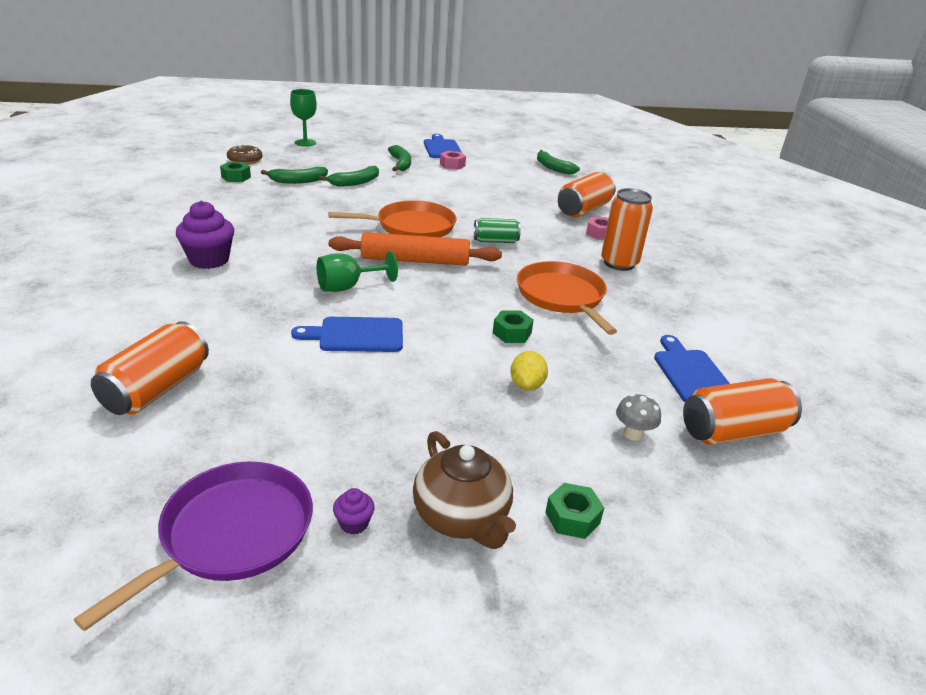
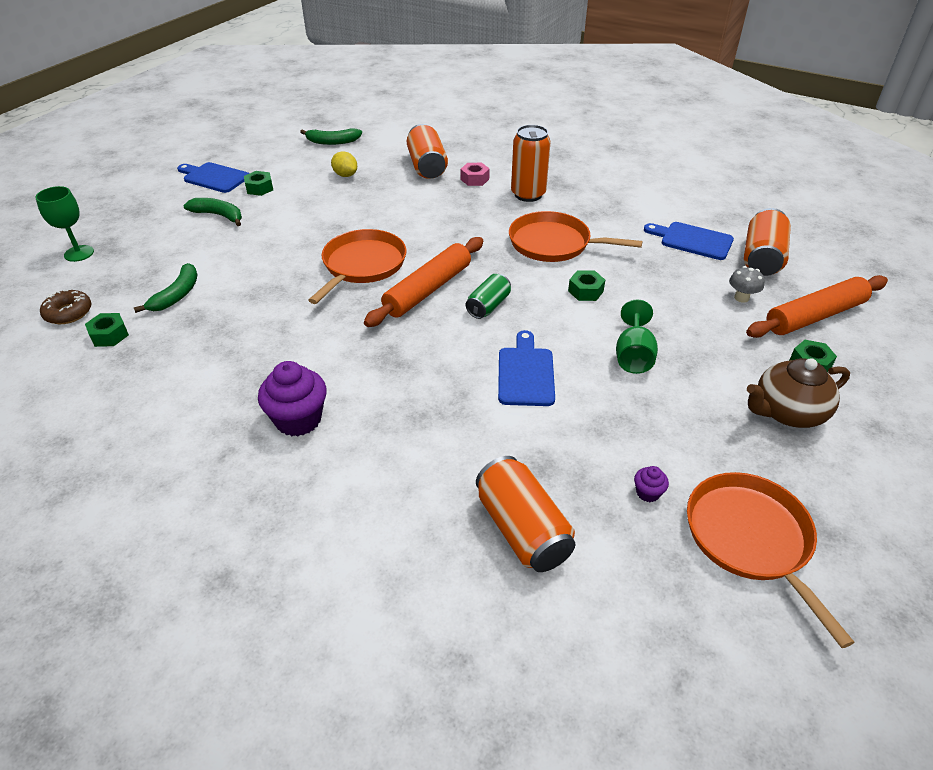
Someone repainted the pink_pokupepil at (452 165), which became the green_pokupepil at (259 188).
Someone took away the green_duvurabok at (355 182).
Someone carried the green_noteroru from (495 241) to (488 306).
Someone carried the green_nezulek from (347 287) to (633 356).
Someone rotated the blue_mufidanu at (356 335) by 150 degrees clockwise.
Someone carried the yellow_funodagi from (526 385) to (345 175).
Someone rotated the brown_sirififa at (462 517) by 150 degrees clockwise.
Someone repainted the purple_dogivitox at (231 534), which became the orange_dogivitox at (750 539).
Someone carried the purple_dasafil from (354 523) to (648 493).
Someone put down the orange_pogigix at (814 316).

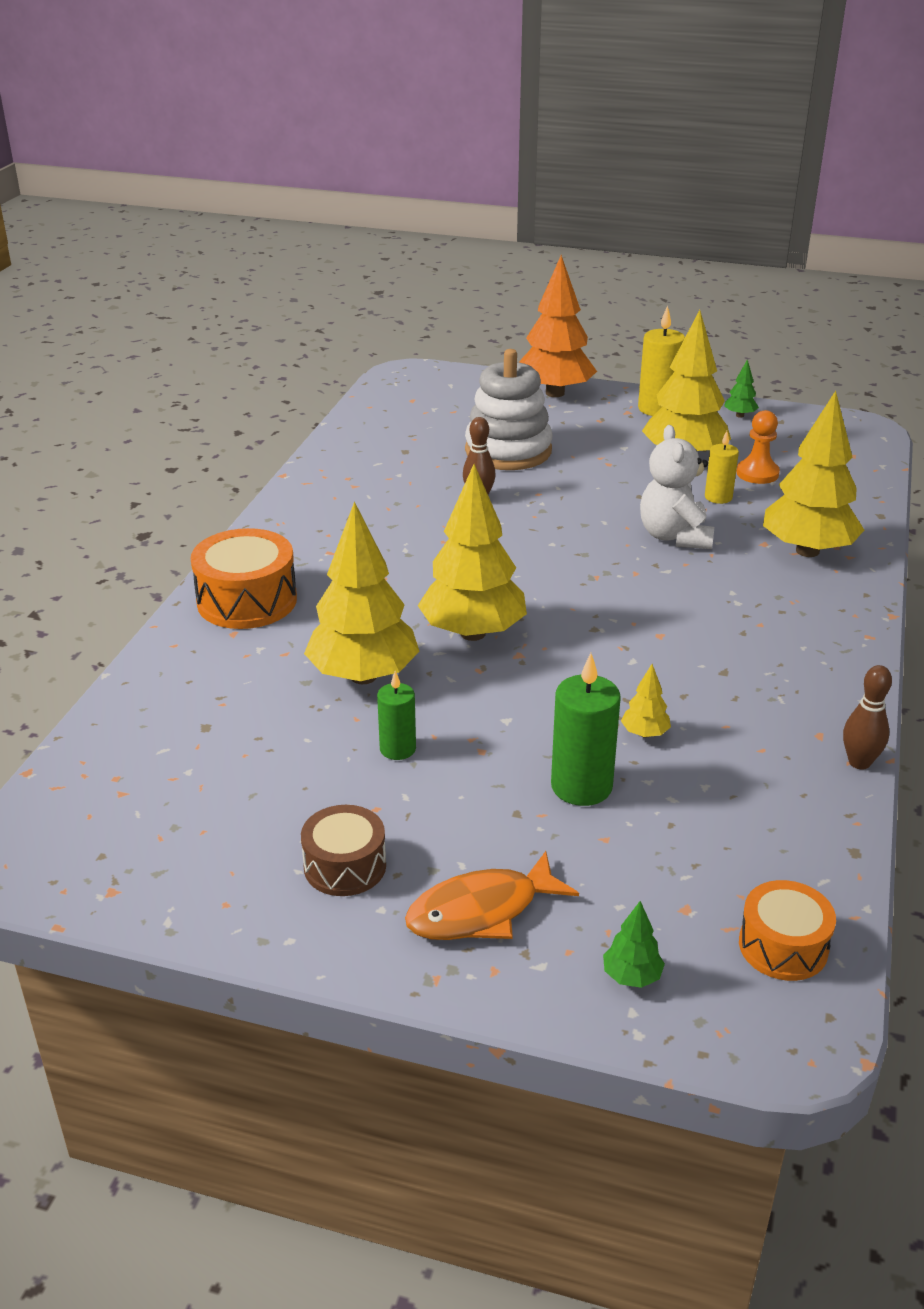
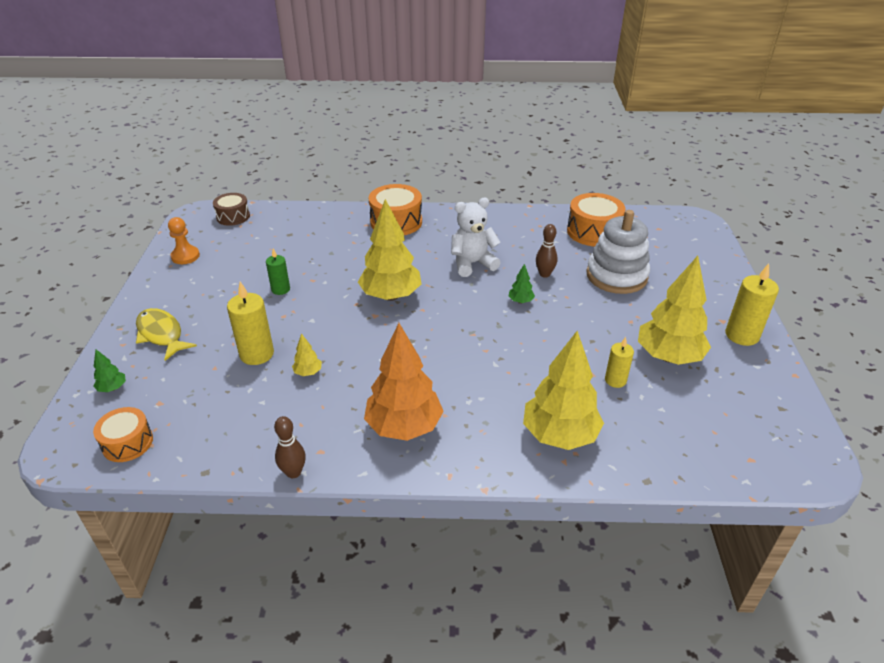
Someone carried the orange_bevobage from (555 393) to (404 427).
Someone carried the green_bevobage from (740 415) to (520 301).
Someone carried the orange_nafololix from (757 473) to (185 256).
Someone carried the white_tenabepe from (674 536) to (472 263).
Someone took away the yellow_bevobage at (363 676).
Someone repainted the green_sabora at (581 786), which became the yellow_sabora at (257 354).
Someone carried the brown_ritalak from (345 866) to (233 216).
Someone repainted the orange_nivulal at (481 911), which became the yellow_nivulal at (161 334).
Someone put down the orange_ritalak at (593 232).

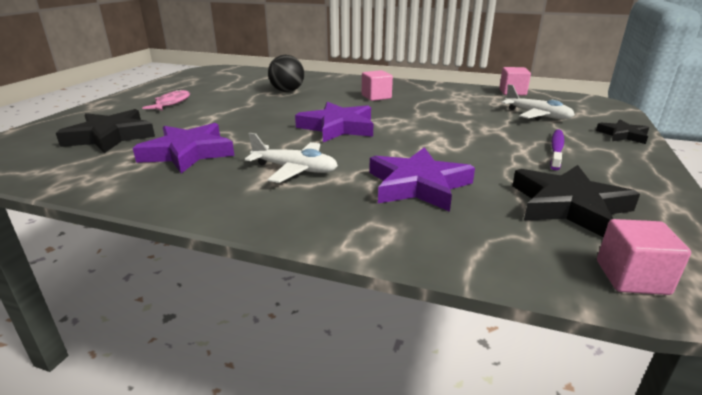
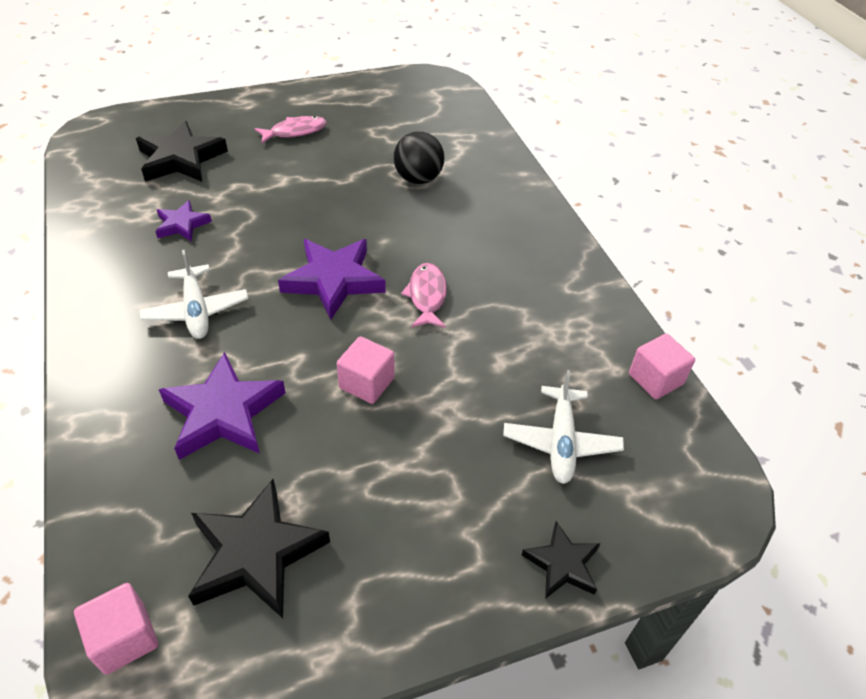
Someone carried the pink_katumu from (376 97) to (367 383).
Someone scaled the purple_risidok at (188 153) by 0.56.
Someone took away the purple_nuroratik at (556 149).
Someone put down the pink_nivulal at (427 296).

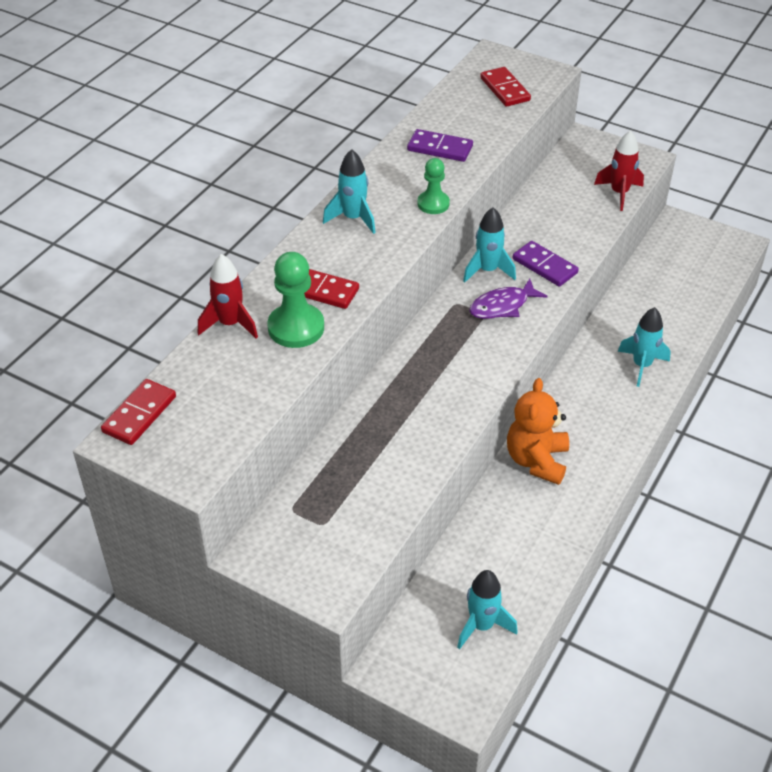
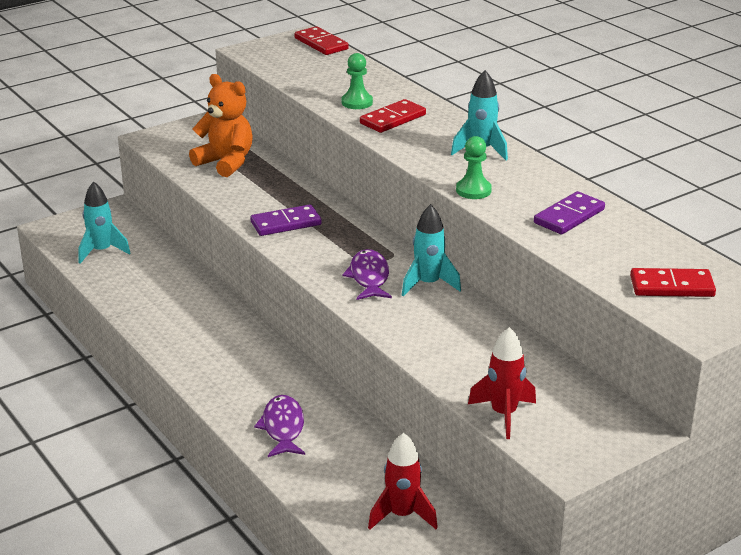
Someone carried the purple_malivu from (545 266) to (286 223).
Someone scaled the green_nafololix at (296 328) by 0.63.
Someone carried the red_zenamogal from (230 324) to (402 515).
Someone swapped the turquoise_zenamogal at (641 365) for the purple_nivulal at (283 427).
Someone carried the orange_tenabepe from (536 460) to (226 163).

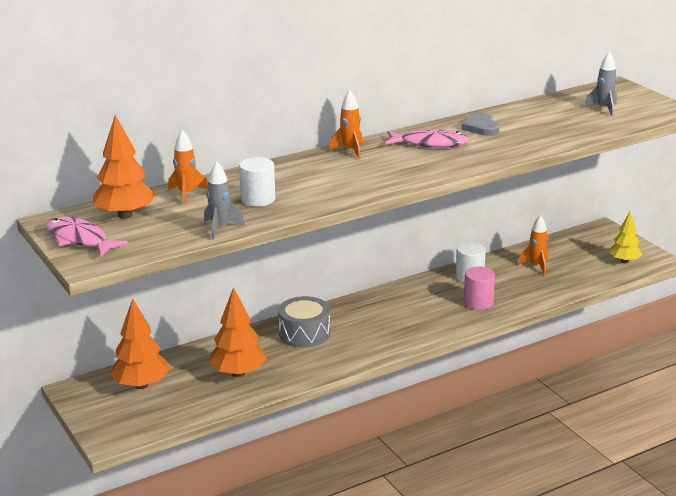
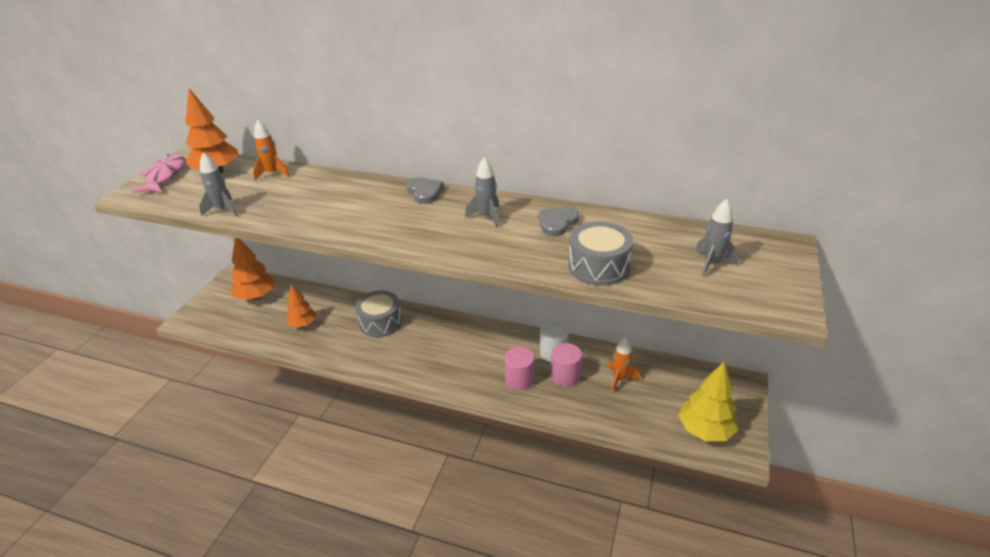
Someone swapped the orange_zenamogal at (350 150) for the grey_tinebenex at (424 192).
Someone swapped the pink_nivulal at (430 143) for the grey_zenamogal at (487 217).
Someone took away the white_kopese at (258 199).
Someone scaled the yellow_bevobage at (624 261) by 1.52.
Someone scaled the orange_bevobage at (238 373) by 0.66.
Someone put down the grey_ritalak at (598 266).
Someone put down the pink_kopese at (565 376).

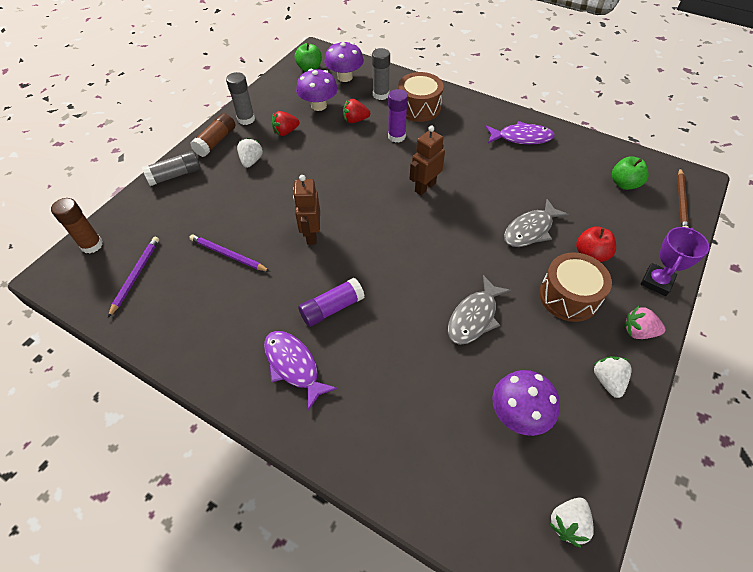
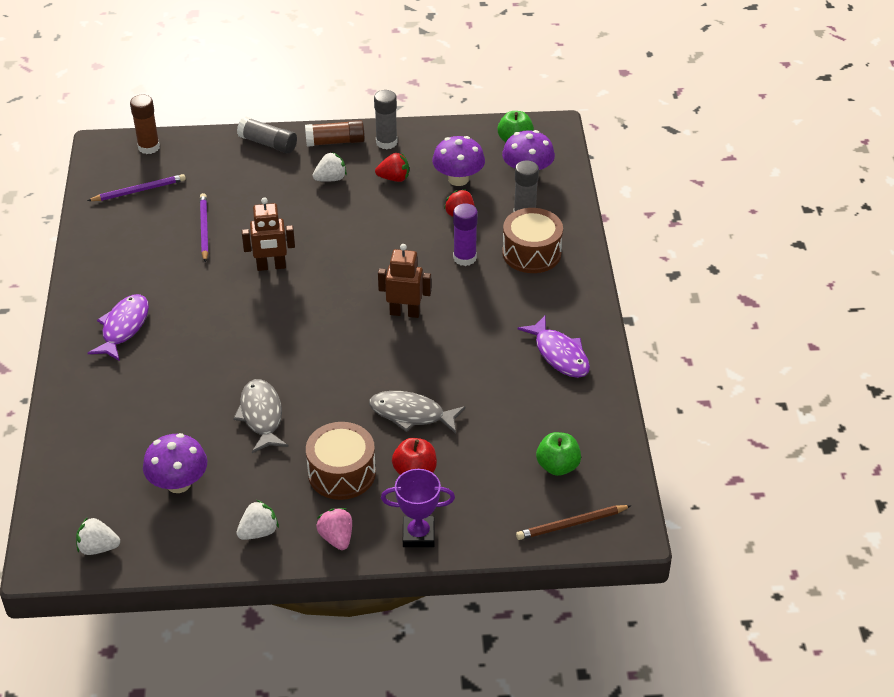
Someone rotated the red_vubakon at (285 132) by 150 degrees clockwise.
Someone rotated the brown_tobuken at (311 234) by 150 degrees counterclockwise.
Someone rotated the grey_nivulal at (474 317) by 75 degrees clockwise.
Someone took away the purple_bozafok at (332 308).

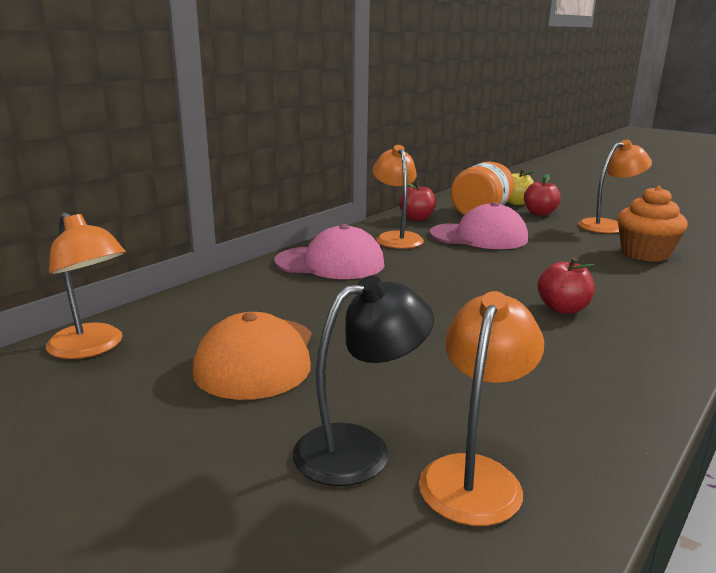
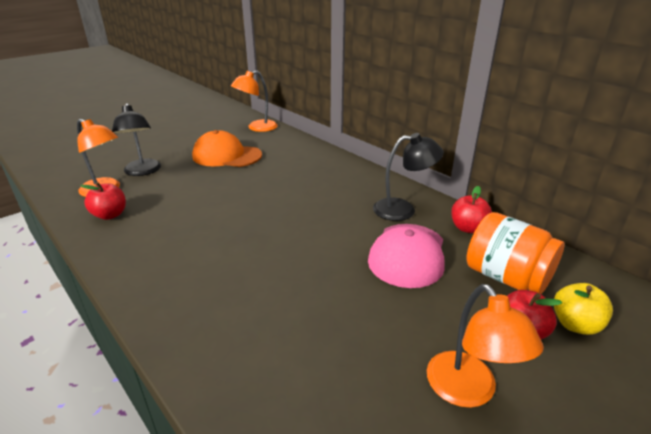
Someone repainted the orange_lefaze at (396 237), which became the black_lefaze at (403 209).
Someone took away the orange_dasafil at (645 254).
Someone took away the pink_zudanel at (330 263).
Someone carried the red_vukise from (563 309) to (110 215).

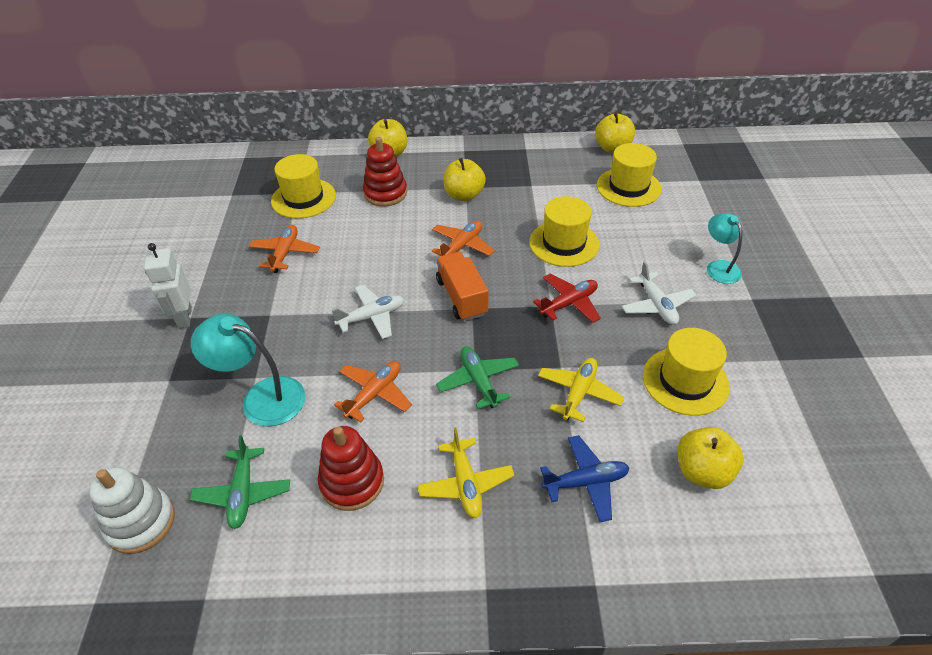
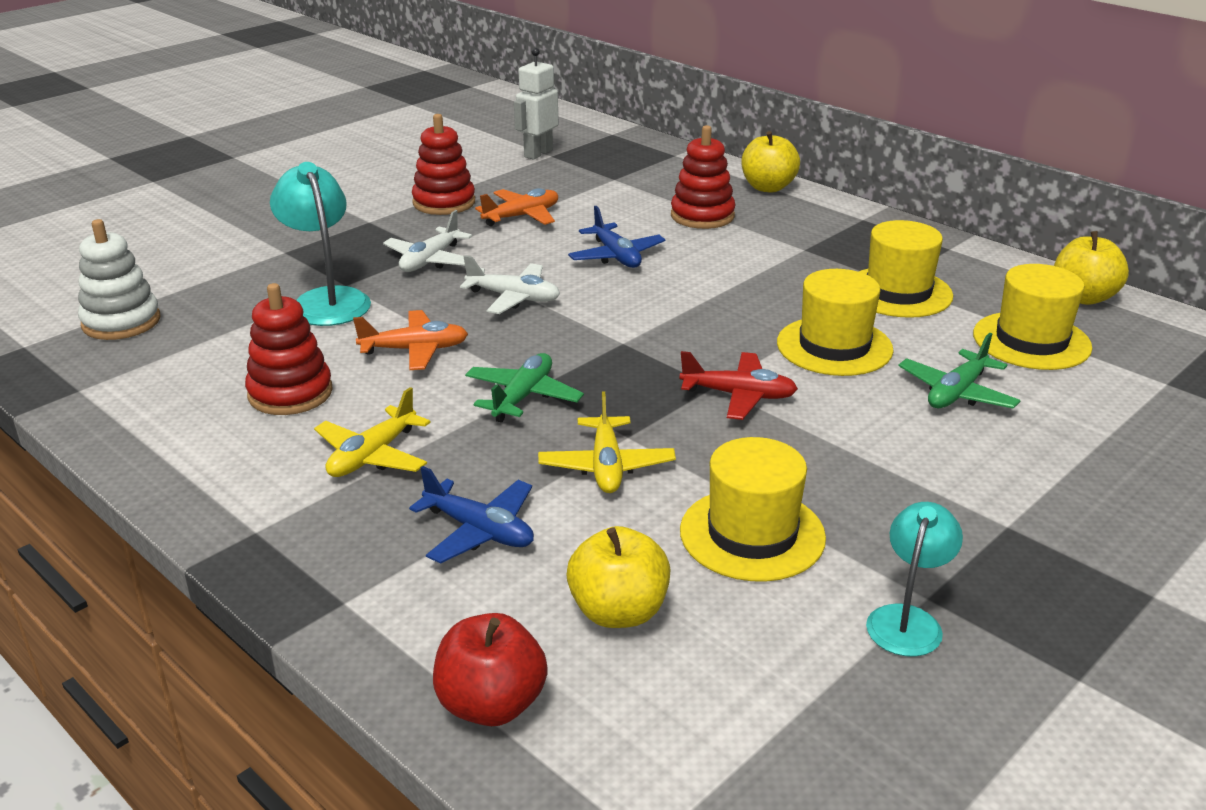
Someone carried the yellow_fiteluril from (303 198) to (898 292).
Someone took away the yellow_vukise at (464 195).
Someone carried the turquoise_lefaze from (719 267) to (908 620).
Someone took away the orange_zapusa at (462 246).
Someone carried the white_tobuken from (184 317) to (538 153).
Someone took away the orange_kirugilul at (461 297).
Someone carried the white_zapusa from (656 305) to (430 260).
Someone rotated the yellow_zapusa at (578 393) by 105 degrees clockwise.
Someone carried the green_zapusa from (243 493) to (956 393).
Someone put down the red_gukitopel at (444 202).
Someone put down the blue_zapusa at (616 256).
Someone put down the red_vukise at (491 704).

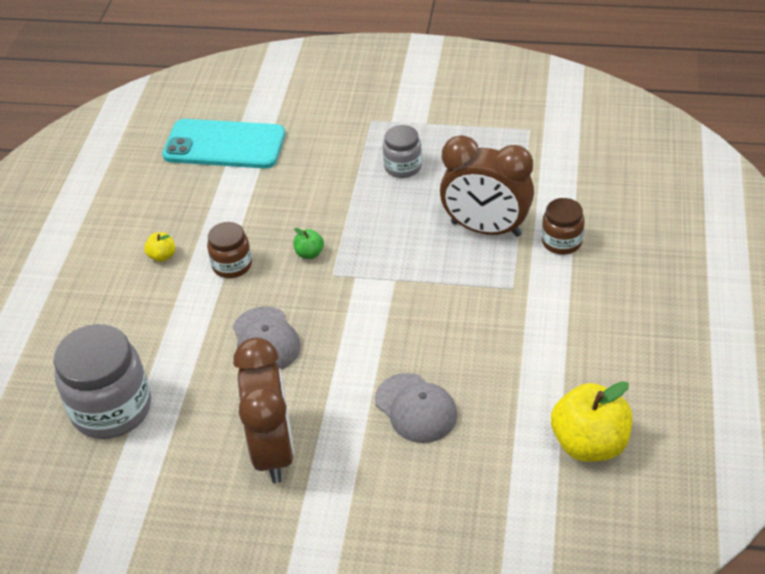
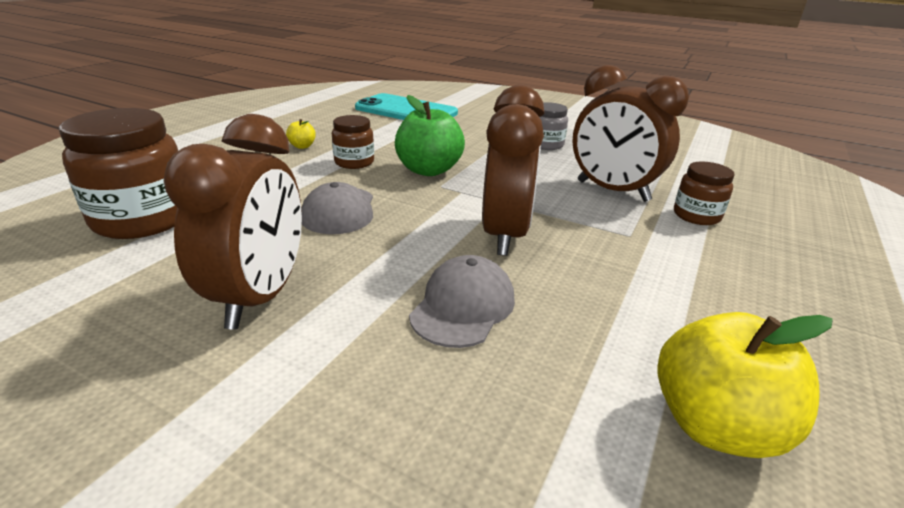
Someone scaled the green_vukise at (309 253) by 2.21.
Someone repainted the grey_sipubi at (111 409), which became the brown_sipubi at (143 219).
Someone rotated the grey_zudanel at (416 408) by 135 degrees counterclockwise.
Someone put down the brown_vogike at (505 235).

